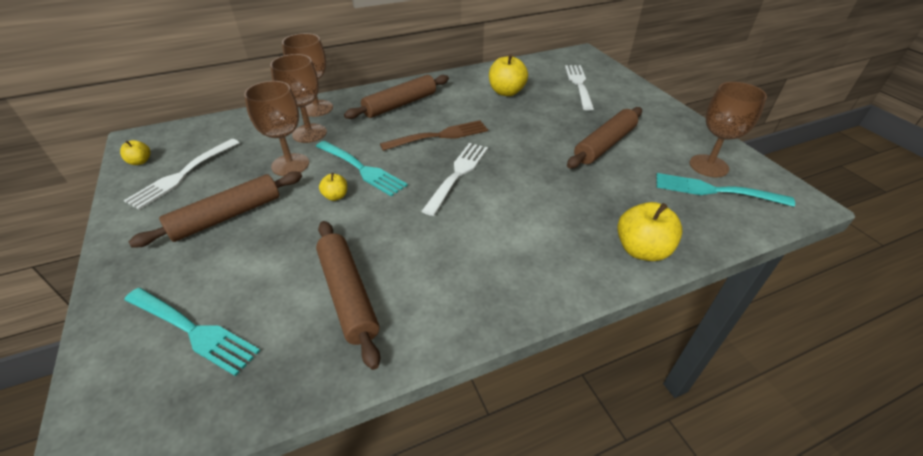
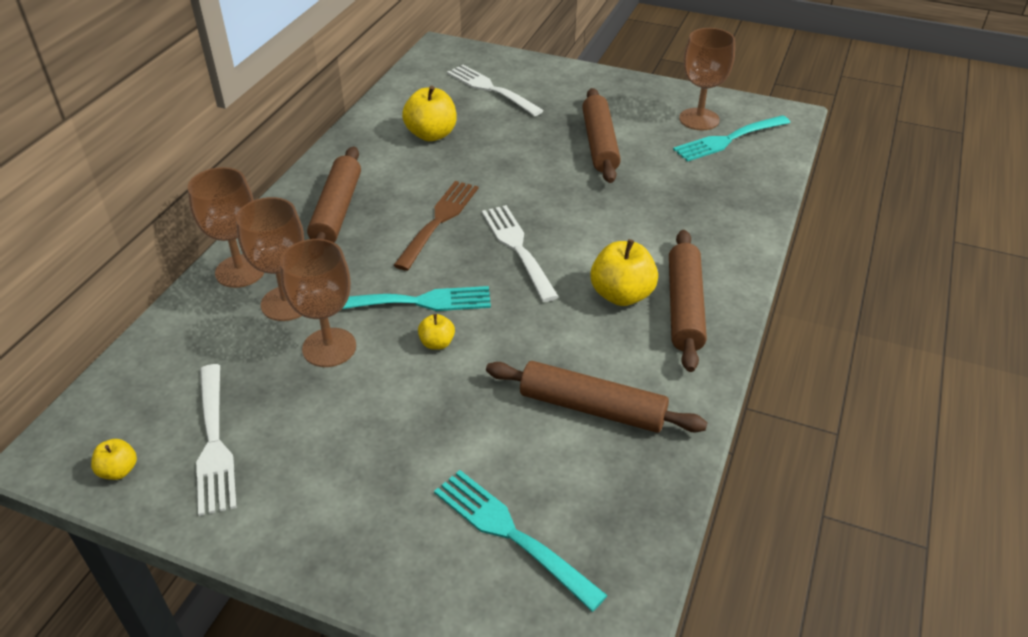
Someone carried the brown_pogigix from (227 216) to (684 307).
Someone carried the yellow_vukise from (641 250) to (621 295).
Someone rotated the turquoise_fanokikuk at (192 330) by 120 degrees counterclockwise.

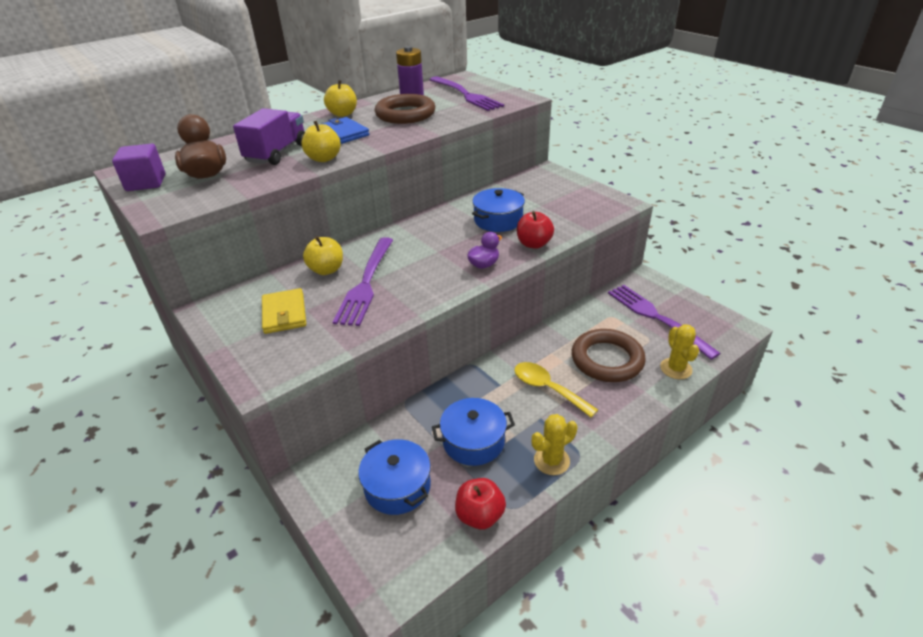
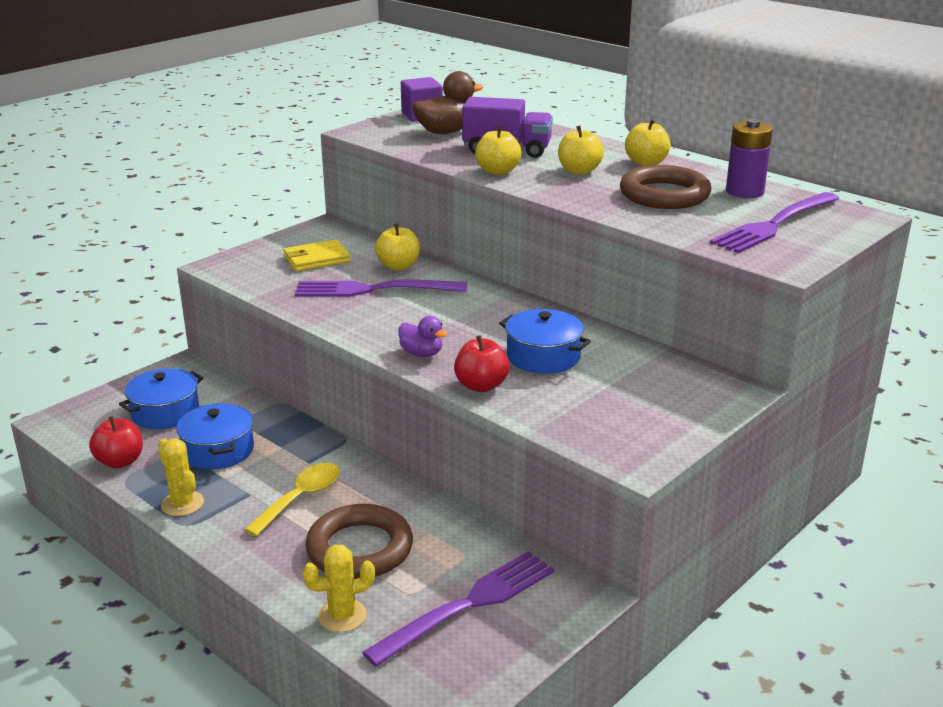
Someone swapped the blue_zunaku at (344 133) for the yellow_vukise at (579 171).

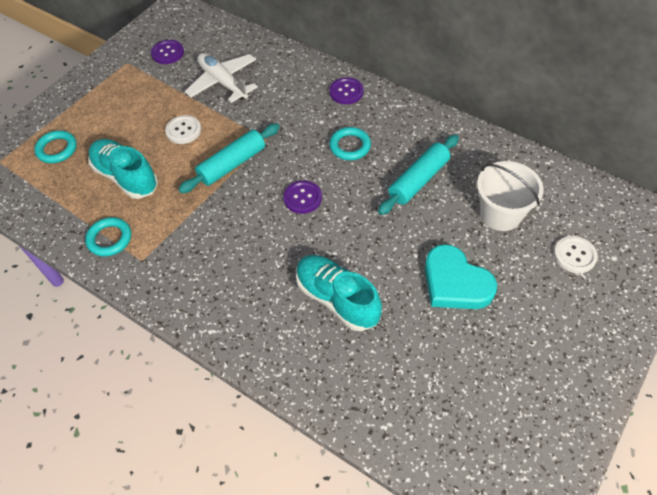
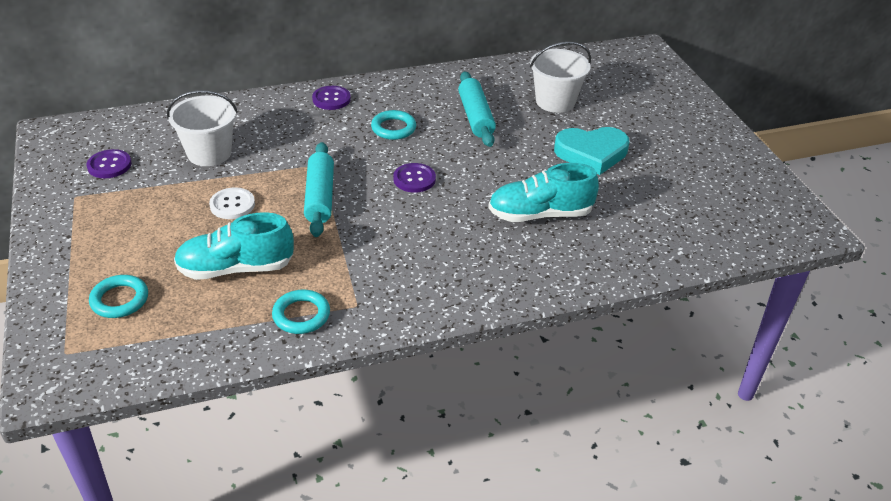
Someone swapped the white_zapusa at (223 82) for the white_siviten at (209 153).
Someone took away the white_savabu at (574 255).

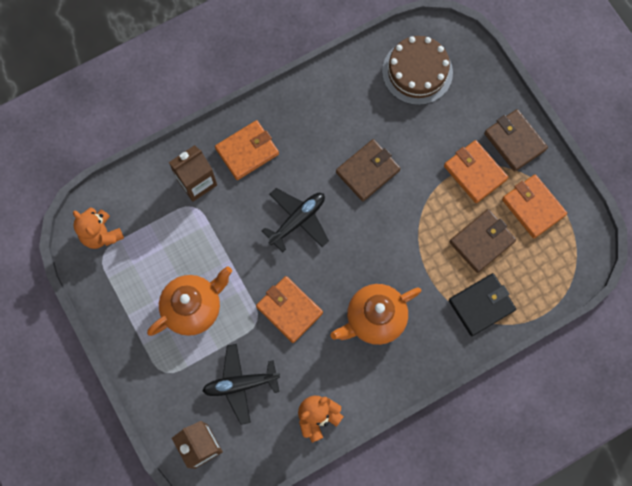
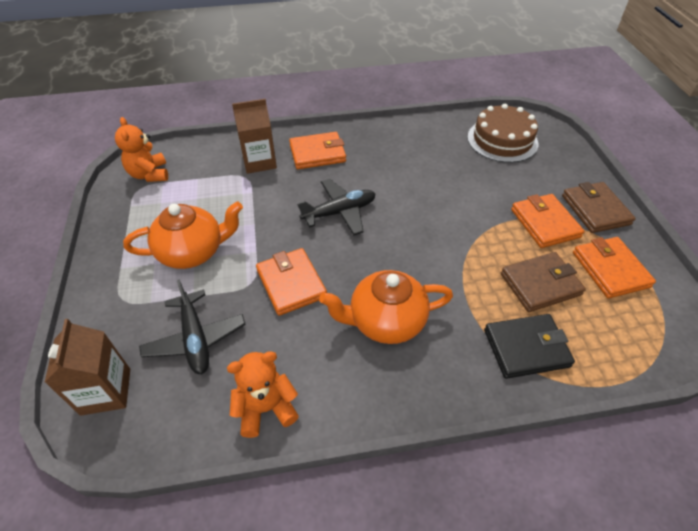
Someone took away the brown_zunaku at (367 171).
Someone rotated the black_zapusa at (240 384) by 120 degrees counterclockwise.

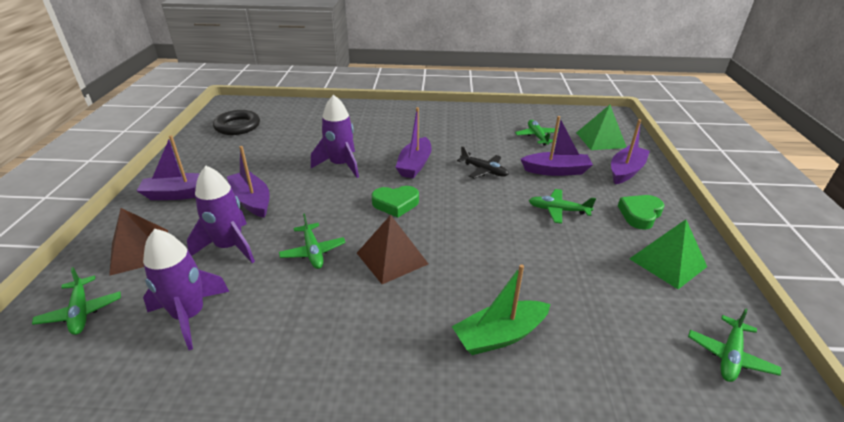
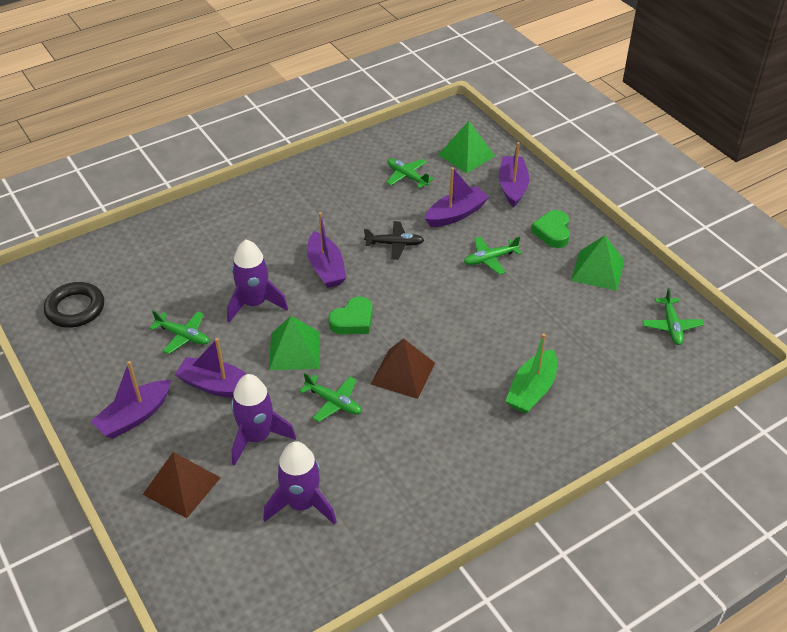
Someone carried the green_zapusa from (81 312) to (183 336).
Someone put down the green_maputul at (294 350).

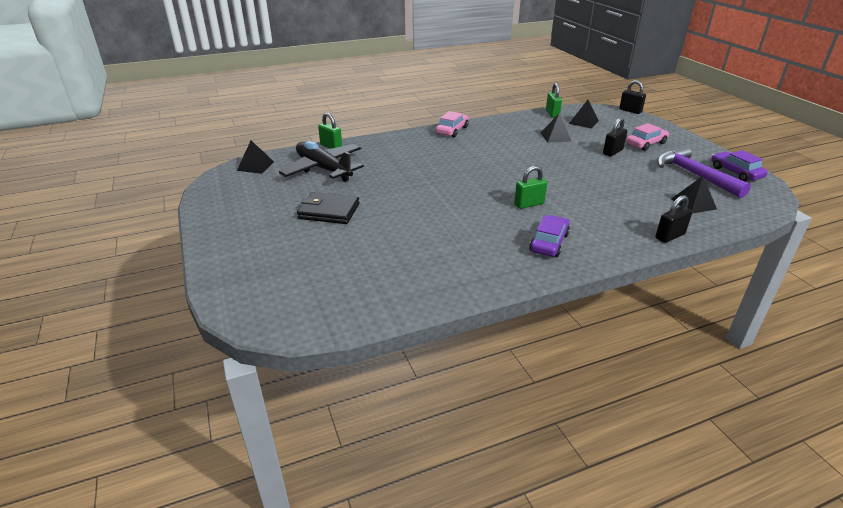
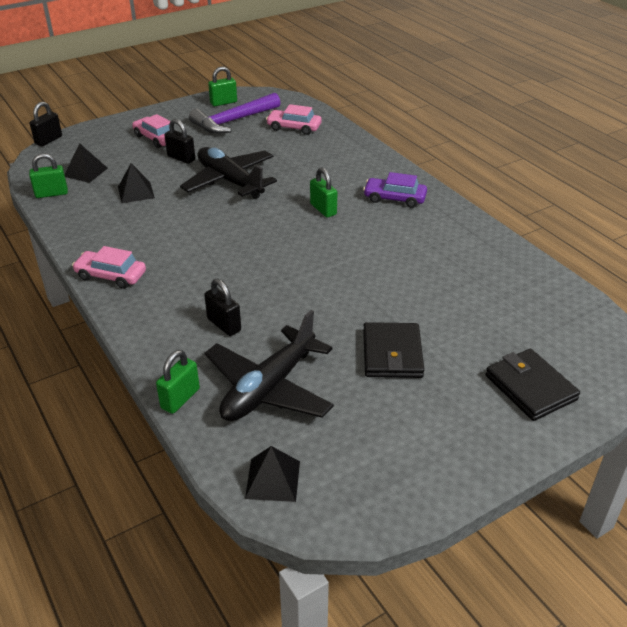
Someone swapped the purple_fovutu at (735 172) for the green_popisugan at (223 103).
Someone swapped the black_maputul at (693 204) for the pink_fovutu at (294 127).
Someone carried the black_popisugan from (670 236) to (224 325).
Someone put down the black_zapusa at (230 181).
Someone put down the black_zunaku at (530 387).

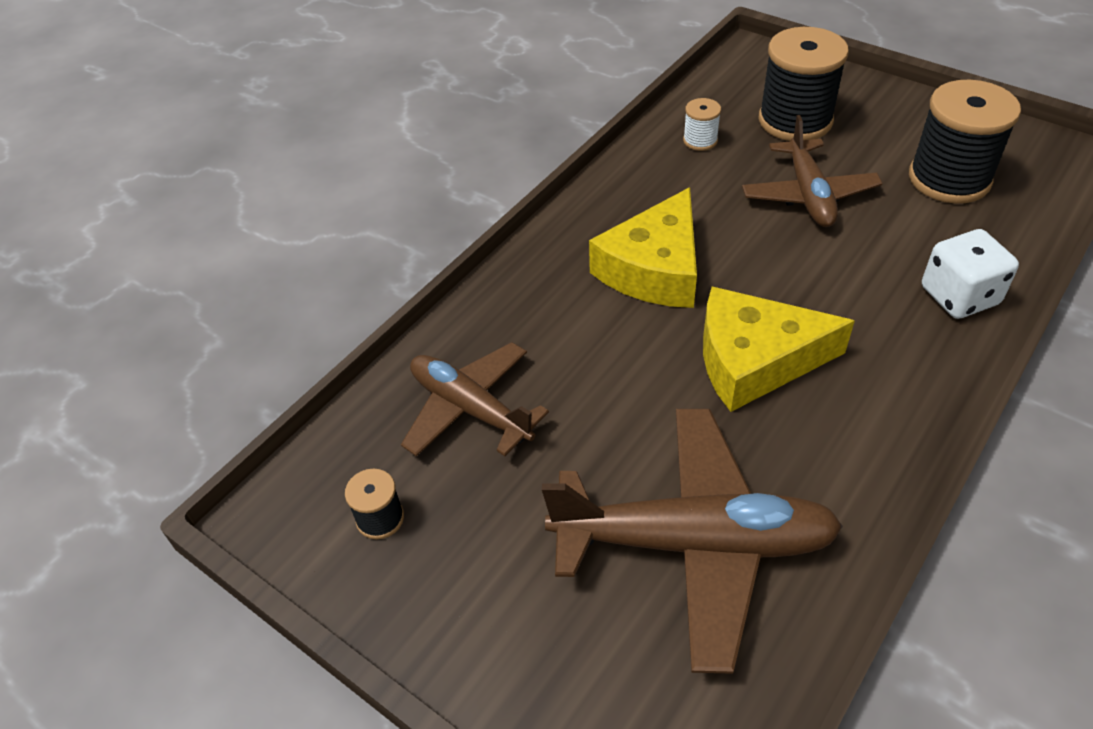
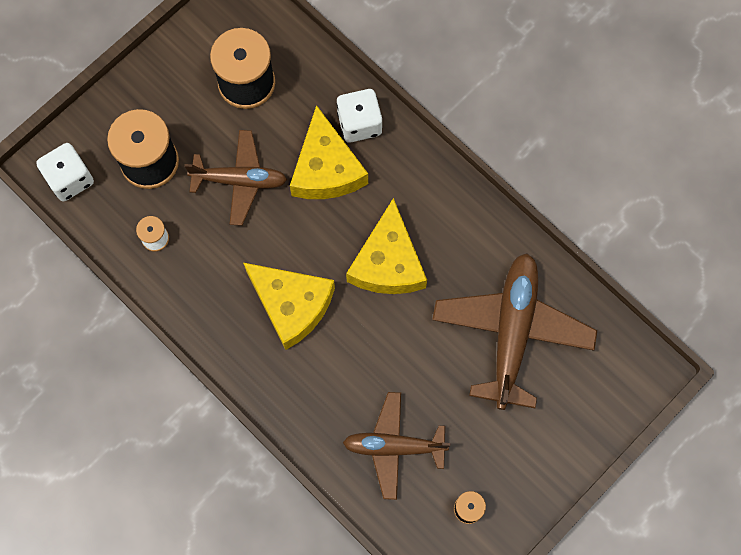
Someone rotated the brown_zapusa at (470 409) by 45 degrees clockwise.
Someone put down the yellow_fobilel at (326 168).
Someone put down the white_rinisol at (70 179).

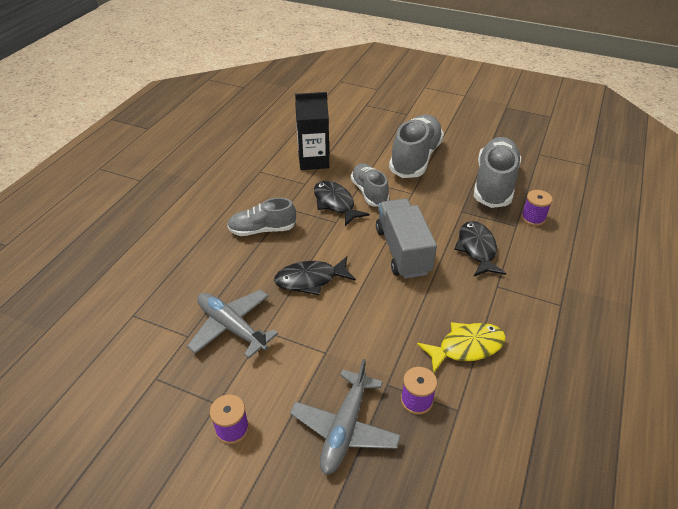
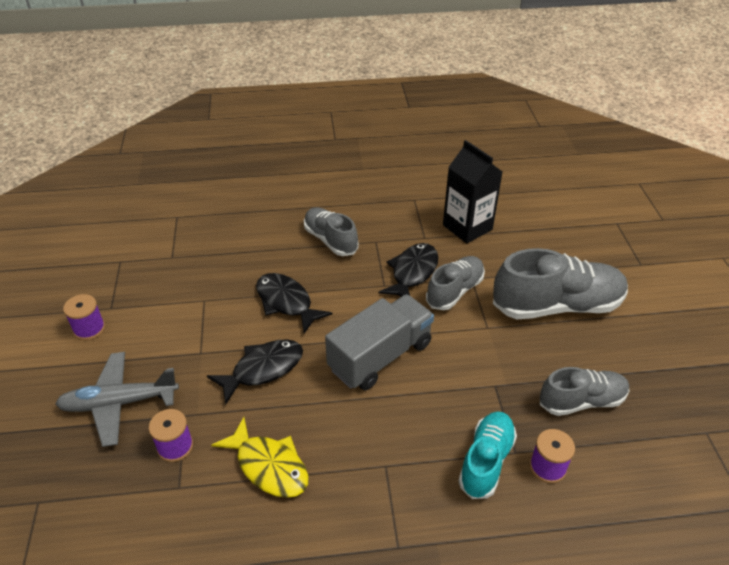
Someone scaled the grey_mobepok at (494 184) by 0.61.
Someone carried the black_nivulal from (477 249) to (263 369).
Someone took away the grey_zapusa at (232 327).
Someone put down the turquoise_mobepok at (486 461).

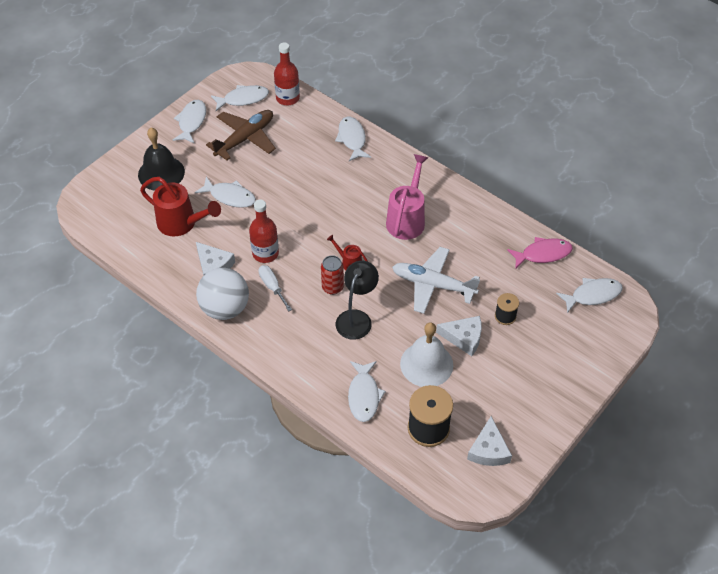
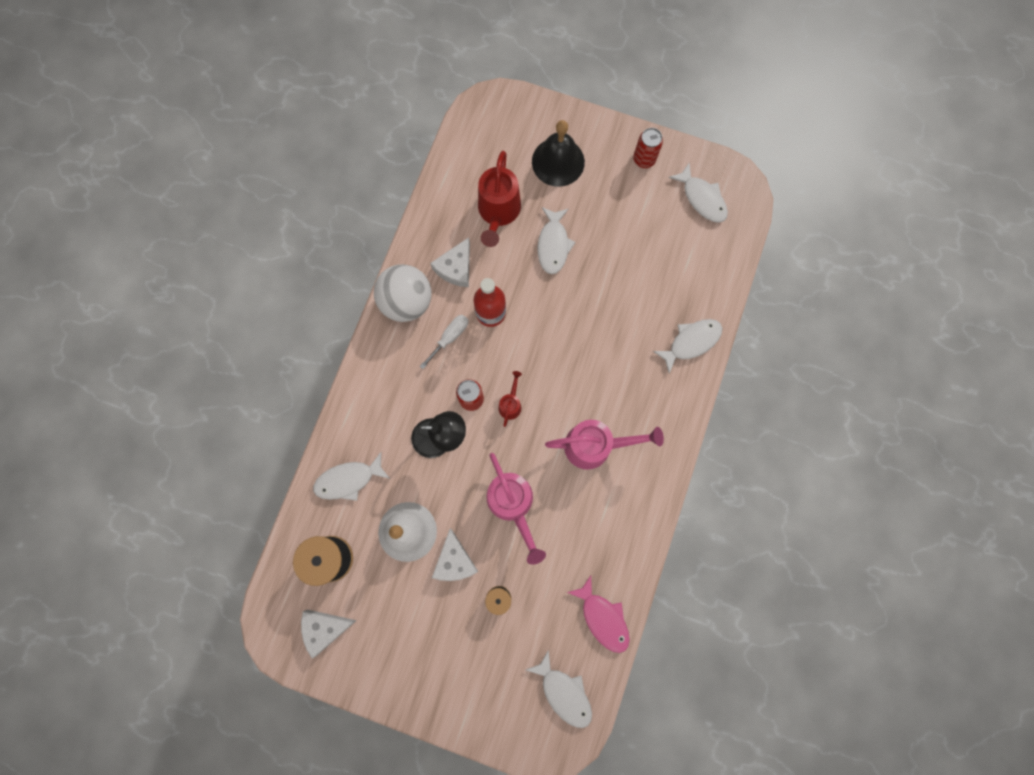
Someone took away the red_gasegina at (287 98).
Someone swapped the white_nivulal at (191 122) for the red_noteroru at (644 159).
Someone took away the brown_zapusa at (245 138).
Someone swapped the white_zapusa at (432 285) for the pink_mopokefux at (513 504).

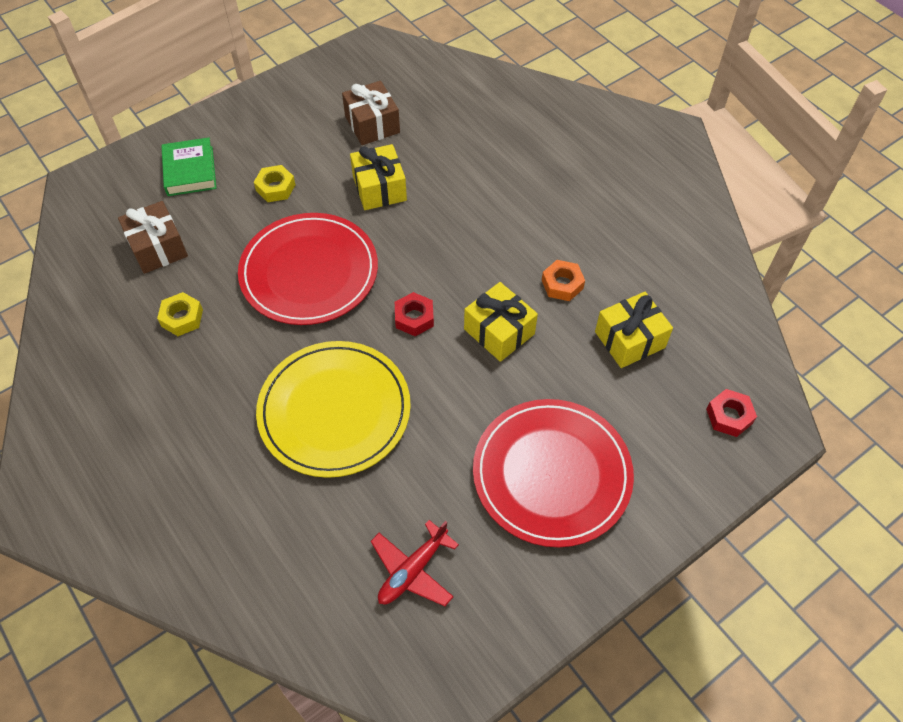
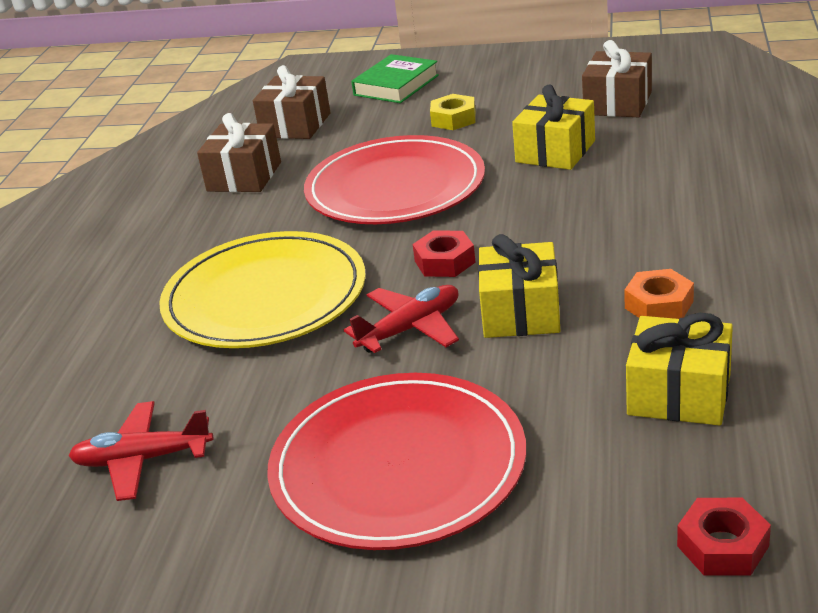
Someone swapped the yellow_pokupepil at (182 318) for the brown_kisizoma at (244 177).
Someone put down the red_zapusa at (410 329).

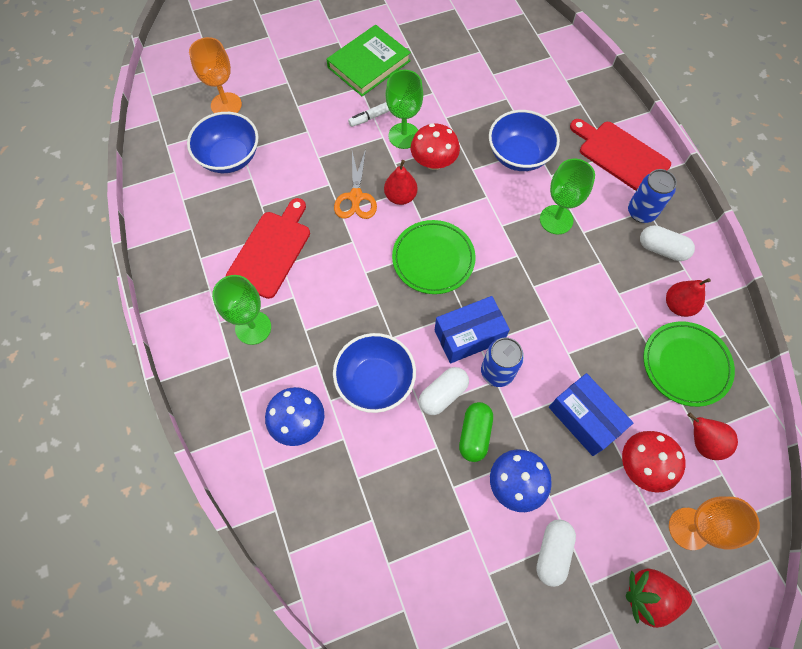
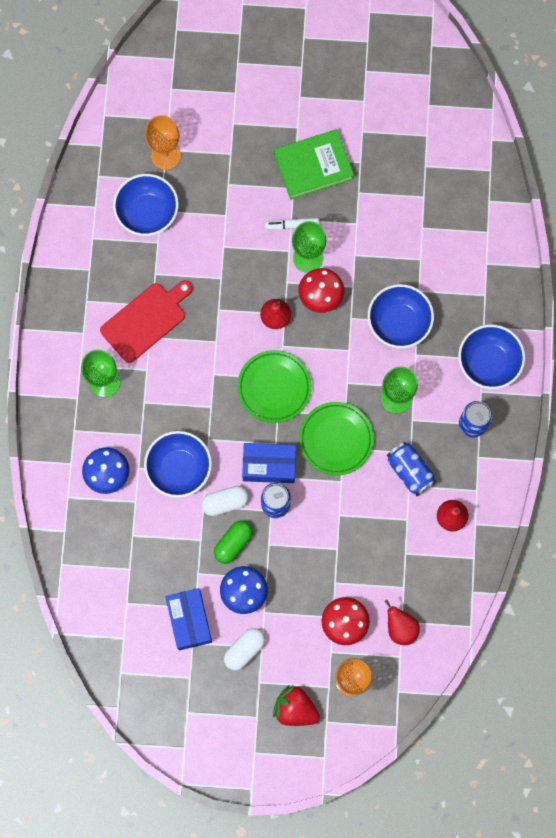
Someone swapped the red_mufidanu at (620 155) for the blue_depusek at (488 363).
Someone took away the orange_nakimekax at (356 197).
Someone took away the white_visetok at (662 249).
Someone carried the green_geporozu from (685 365) to (336 439).
Someone carried the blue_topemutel from (584 419) to (189 620).
Someone put down the blue_noteroru at (410 471).

